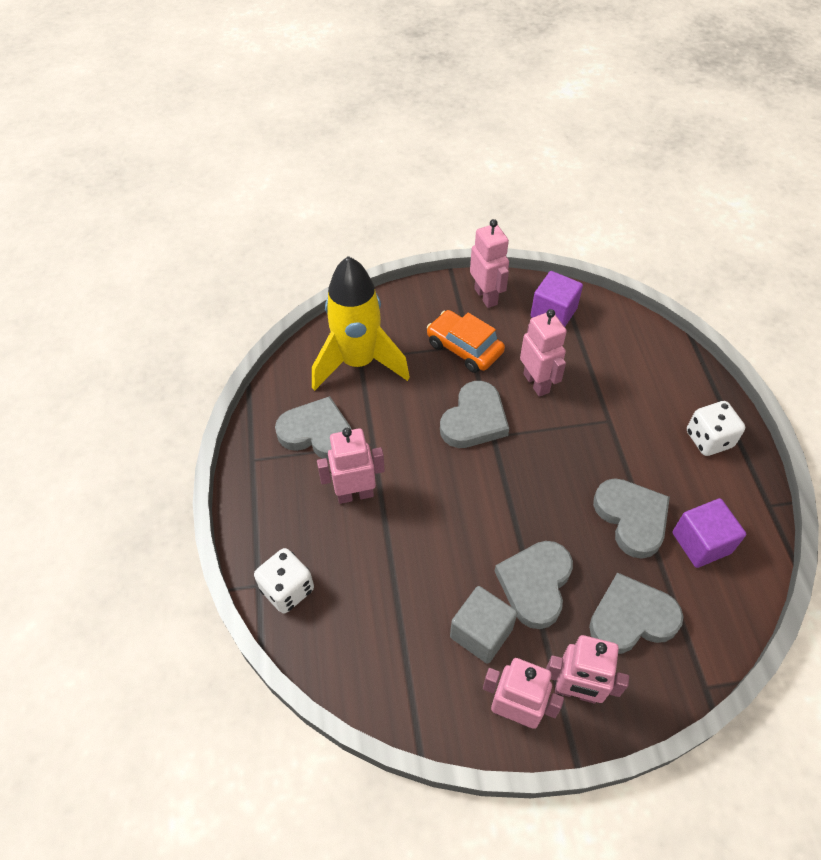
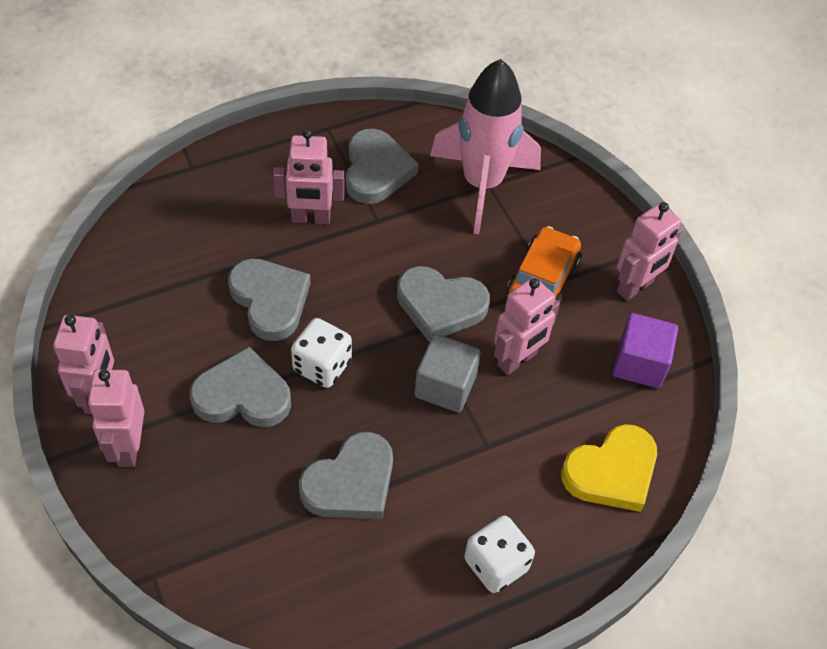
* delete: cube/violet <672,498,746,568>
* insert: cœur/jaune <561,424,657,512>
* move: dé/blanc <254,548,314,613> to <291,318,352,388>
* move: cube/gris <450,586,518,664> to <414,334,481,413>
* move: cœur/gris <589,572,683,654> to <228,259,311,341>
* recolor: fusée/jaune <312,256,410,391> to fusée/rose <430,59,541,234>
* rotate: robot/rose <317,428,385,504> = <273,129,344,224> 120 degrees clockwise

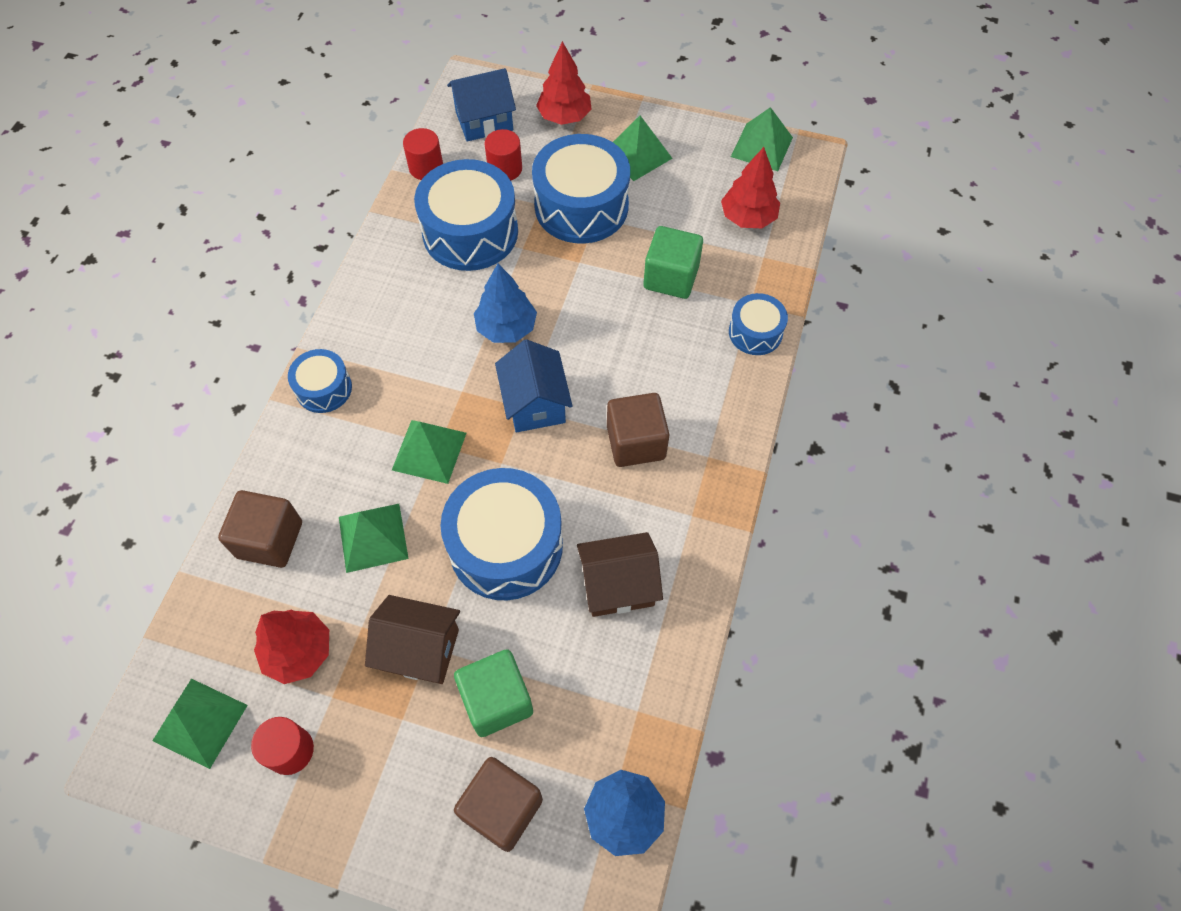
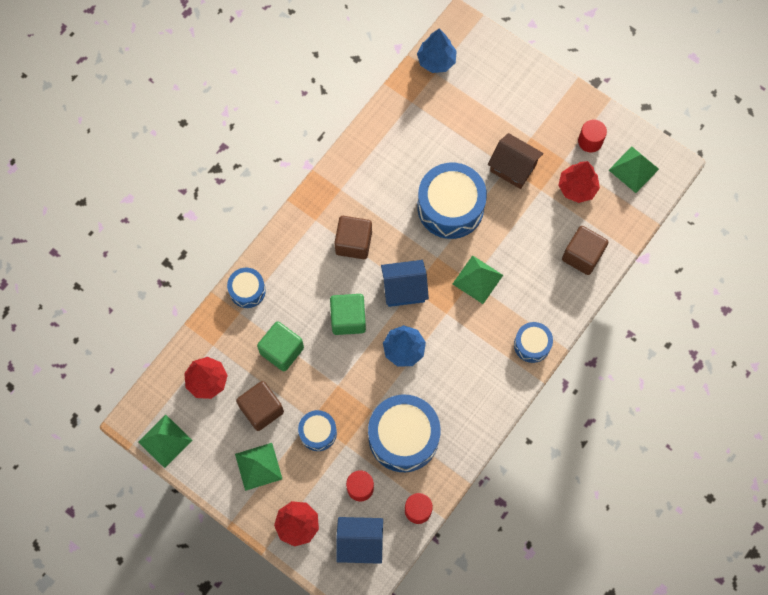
* delete: pyramide/vert <339,504,409,573>
* delete: maison/marron <577,532,663,617>
* move: cube/vert <454,649,533,737> to <330,294,366,335>
* move: cube/marron <454,757,543,852> to <236,381,284,431>
* rotate: maison/bleu <495,339,572,432> = <381,260,429,307> 75 degrees clockwise
* resize: tambour/bleu <532,134,630,243> = <298,410,337,451> x0.53

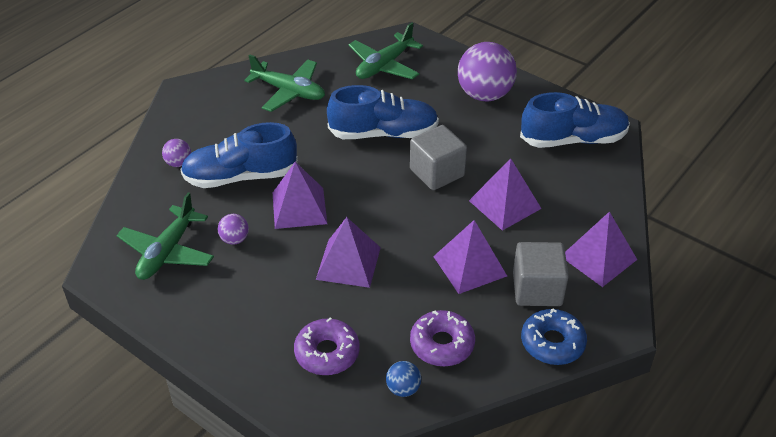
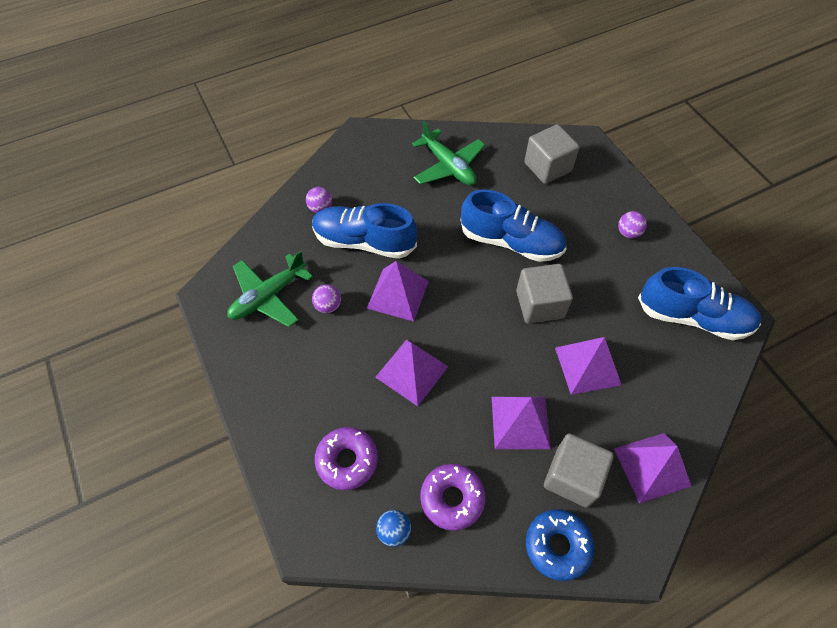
* replace: avion/vert <348,22,423,79> to cube/gris <524,124,580,184>
* resize: balle/violet <458,42,517,101> = <618,211,647,238> x0.45

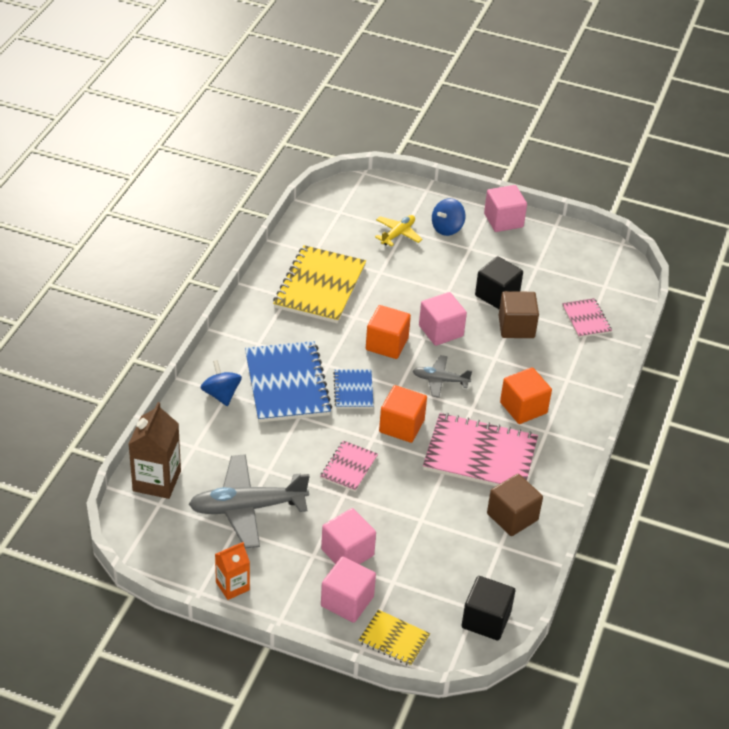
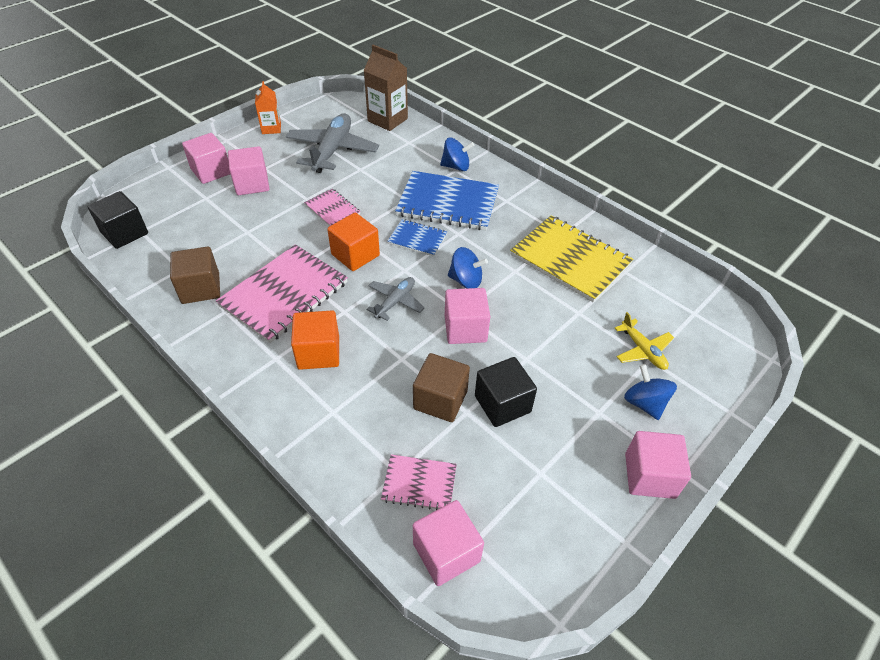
* delete: carnet/jaune <359,610,430,666>
* insert: cube/rose <413,500,484,586>
* replace: cube/orange <366,305,411,359> to toupie/bleu <448,247,488,288>

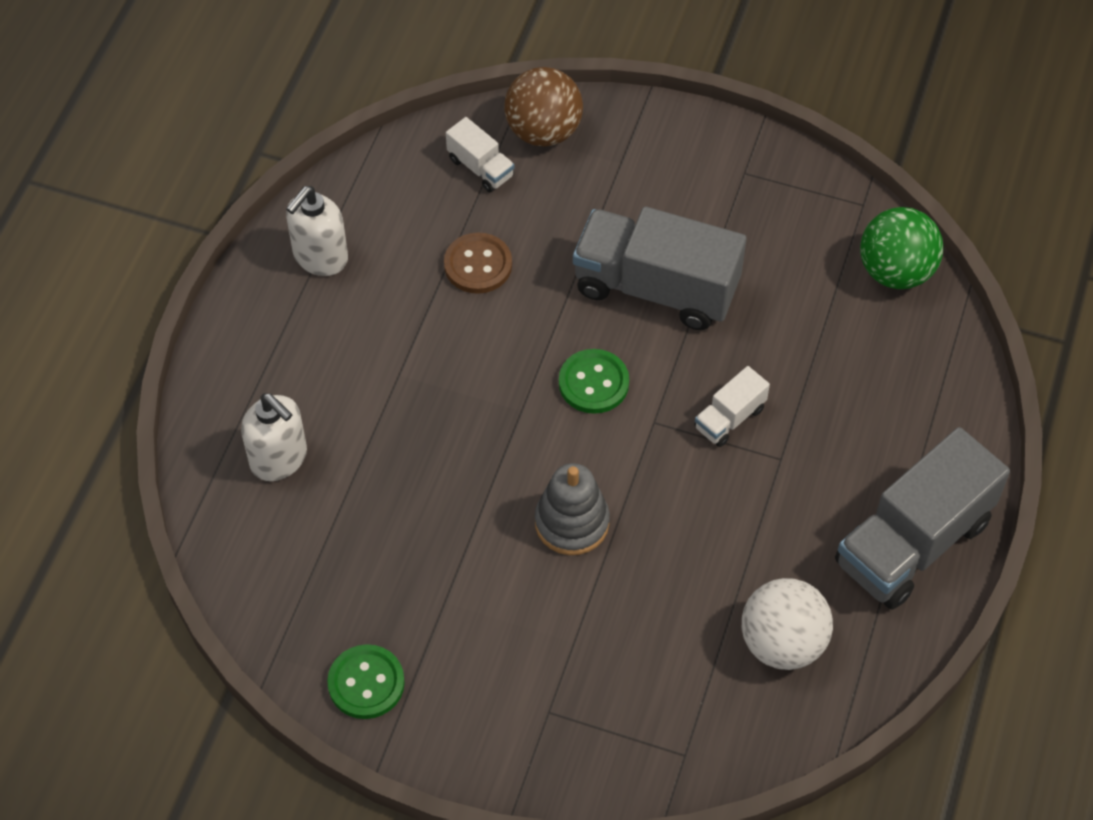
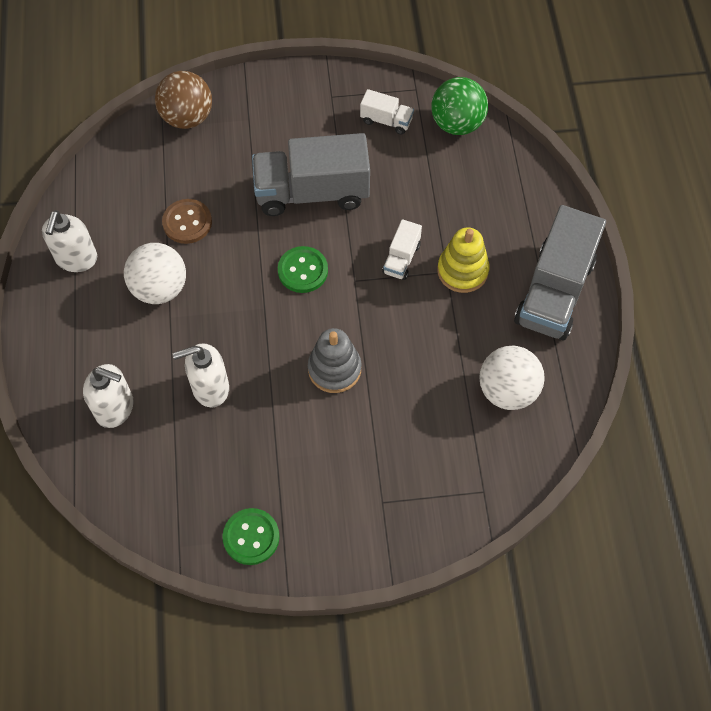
* insert: balle/blanc <124,243,186,304>
* insert: distributeur de savon/blanc <172,343,229,407>
* insert: jouet à empiler/jaune <437,228,489,293>
* move: camion/blanc <446,117,515,192> to <360,89,414,135>

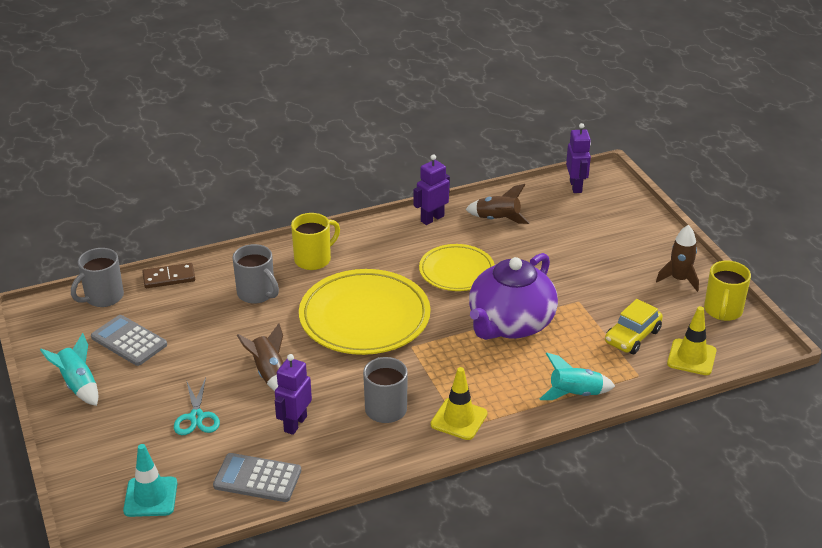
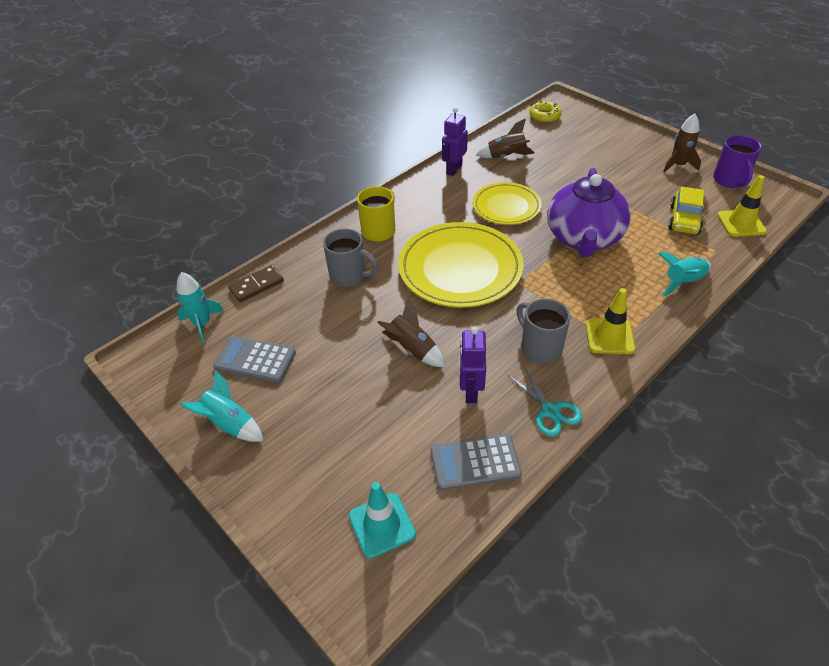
* move: ciseaux/turquoise <174,377,220,435> to <508,366,582,436>
* replace: tasse/gris <71,248,124,307> to fusée/turquoise <176,272,224,342>
* replace: robot/violet <566,123,591,193> to beignet/jaune <529,101,562,123>
* recolor: tasse/jaune <704,261,751,321> to tasse/violet <713,135,762,188>

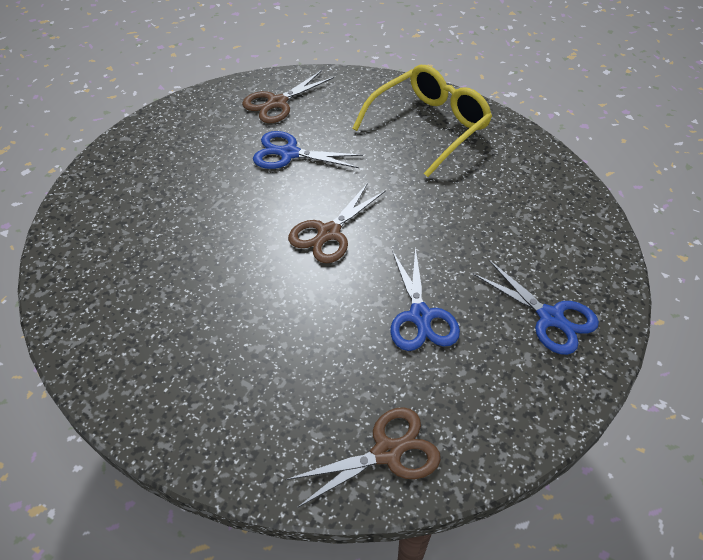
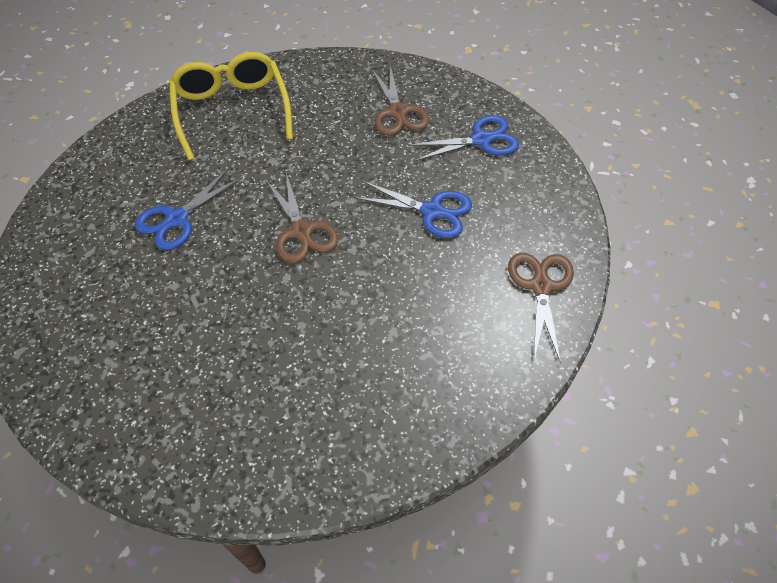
* move: ciseaux/marron <242,70,334,123> to <372,65,429,136>

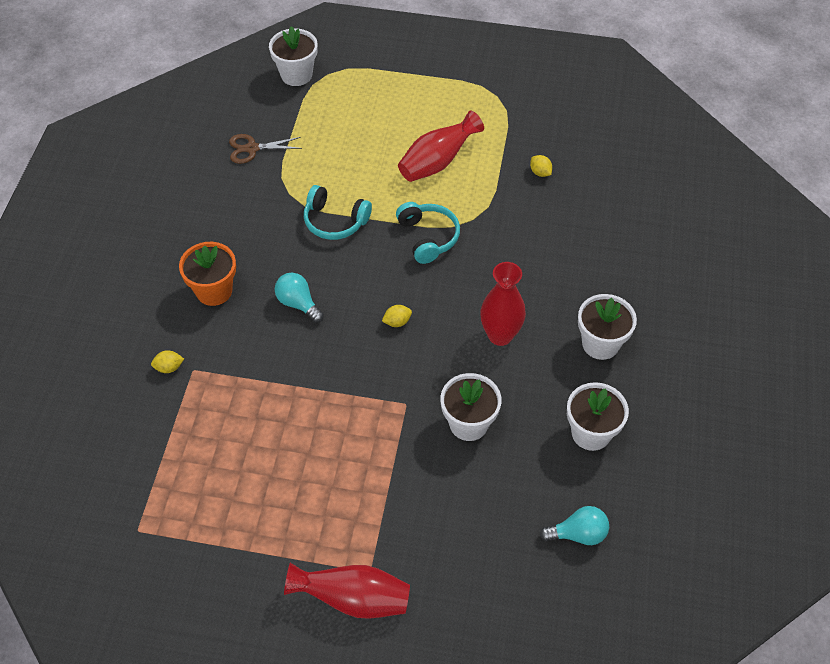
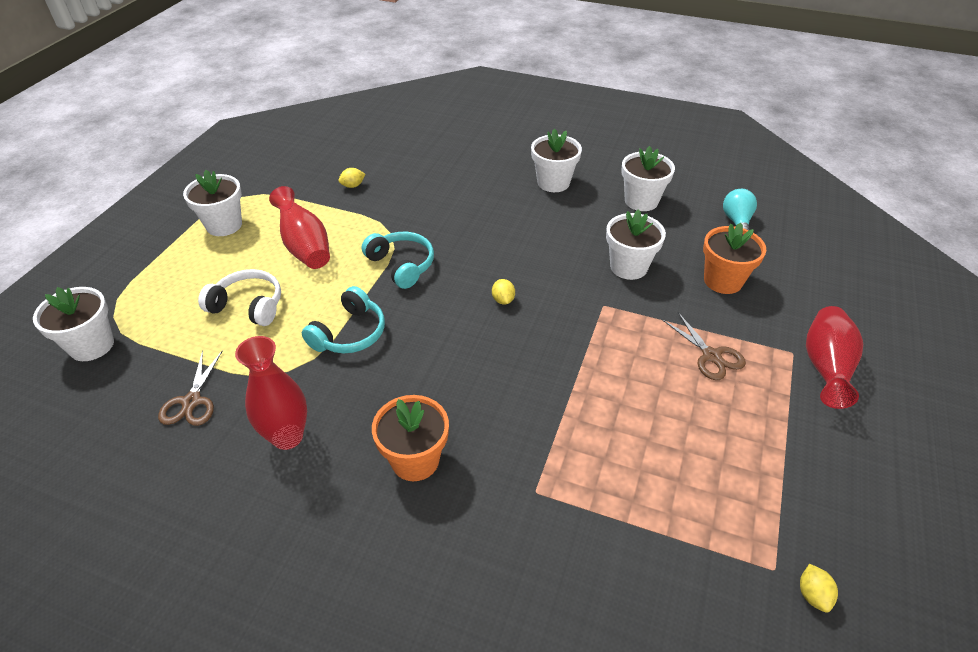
* delete: ampoule/turquoise <275,273,324,323>
* insert: pot de fleurs/blanc <183,170,242,236>
* insert: casque audio/blanc <198,269,281,326>
* insert: ciseaux/marron <663,312,746,380>
* insert: pot de fleurs/orange <703,223,766,294>
* move: citron/jaune <151,350,184,373> to <800,564,838,612>
* move: vase/rouge <480,262,526,346> to <235,336,307,450>
* rotate: casque audio/turquoise <396,202,460,264> = <362,232,434,289> 60 degrees clockwise

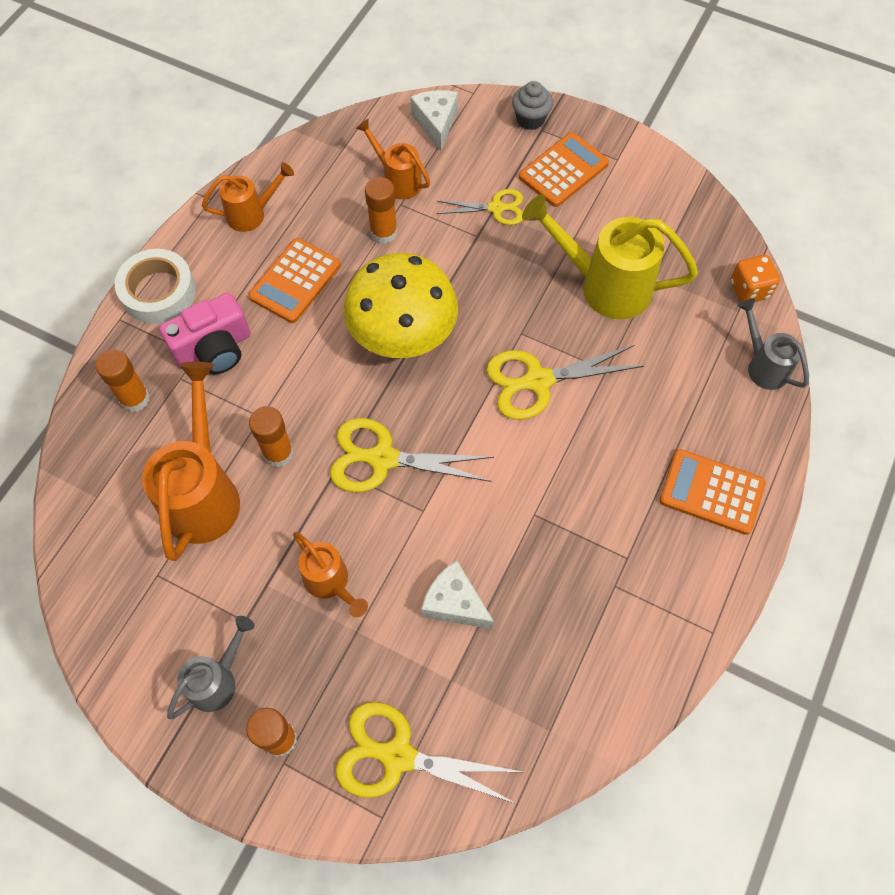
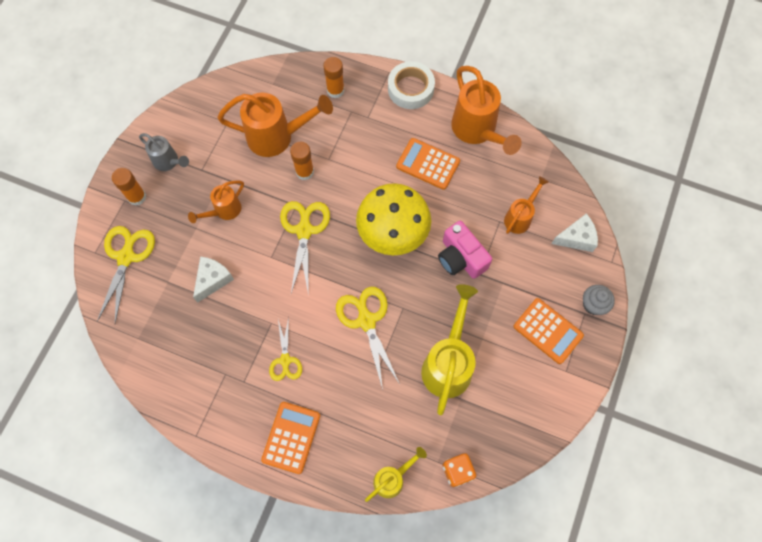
* delete: bâton de colle/orange <365,177,397,244>
* move: appareil photo/rose <159,293,250,374> to <438,221,492,279>
* move: ciseaux/jaune <437,189,523,225> to <269,317,302,381>
* recolor: arrosoir/gris <738,299,809,390> to arrosoir/jaune <365,447,427,502>
* resize: arrosoir/orange <202,162,294,232> = <451,66,522,155> x1.77

